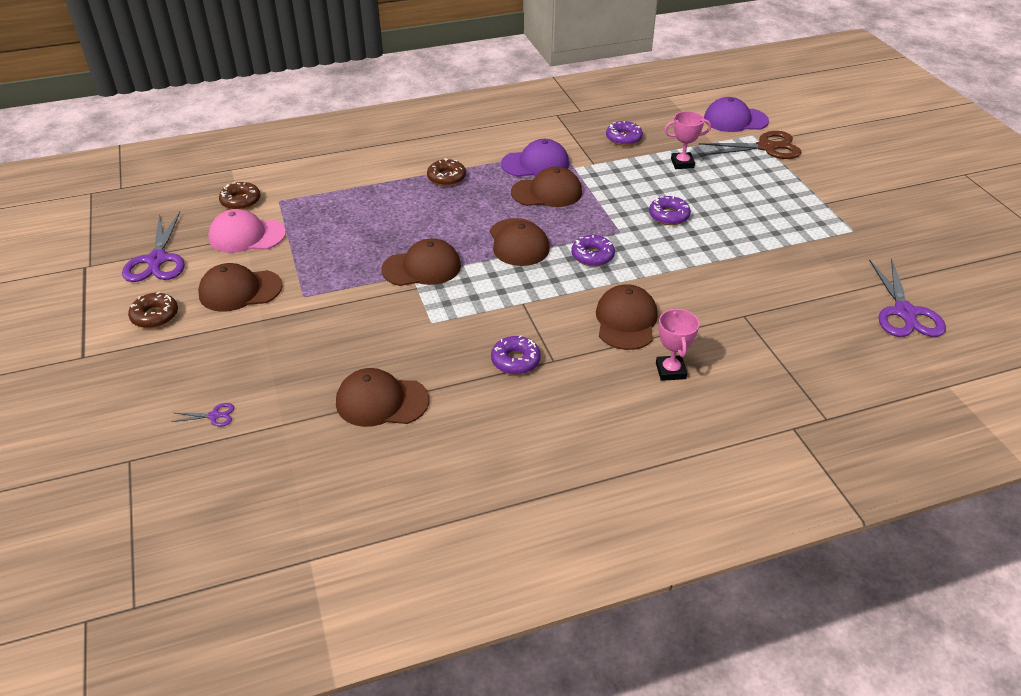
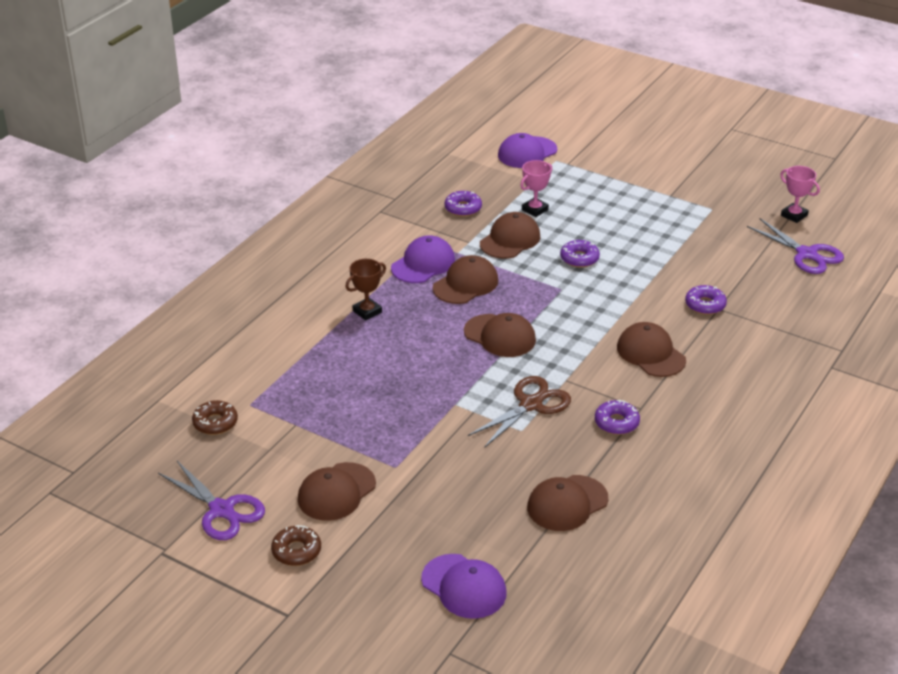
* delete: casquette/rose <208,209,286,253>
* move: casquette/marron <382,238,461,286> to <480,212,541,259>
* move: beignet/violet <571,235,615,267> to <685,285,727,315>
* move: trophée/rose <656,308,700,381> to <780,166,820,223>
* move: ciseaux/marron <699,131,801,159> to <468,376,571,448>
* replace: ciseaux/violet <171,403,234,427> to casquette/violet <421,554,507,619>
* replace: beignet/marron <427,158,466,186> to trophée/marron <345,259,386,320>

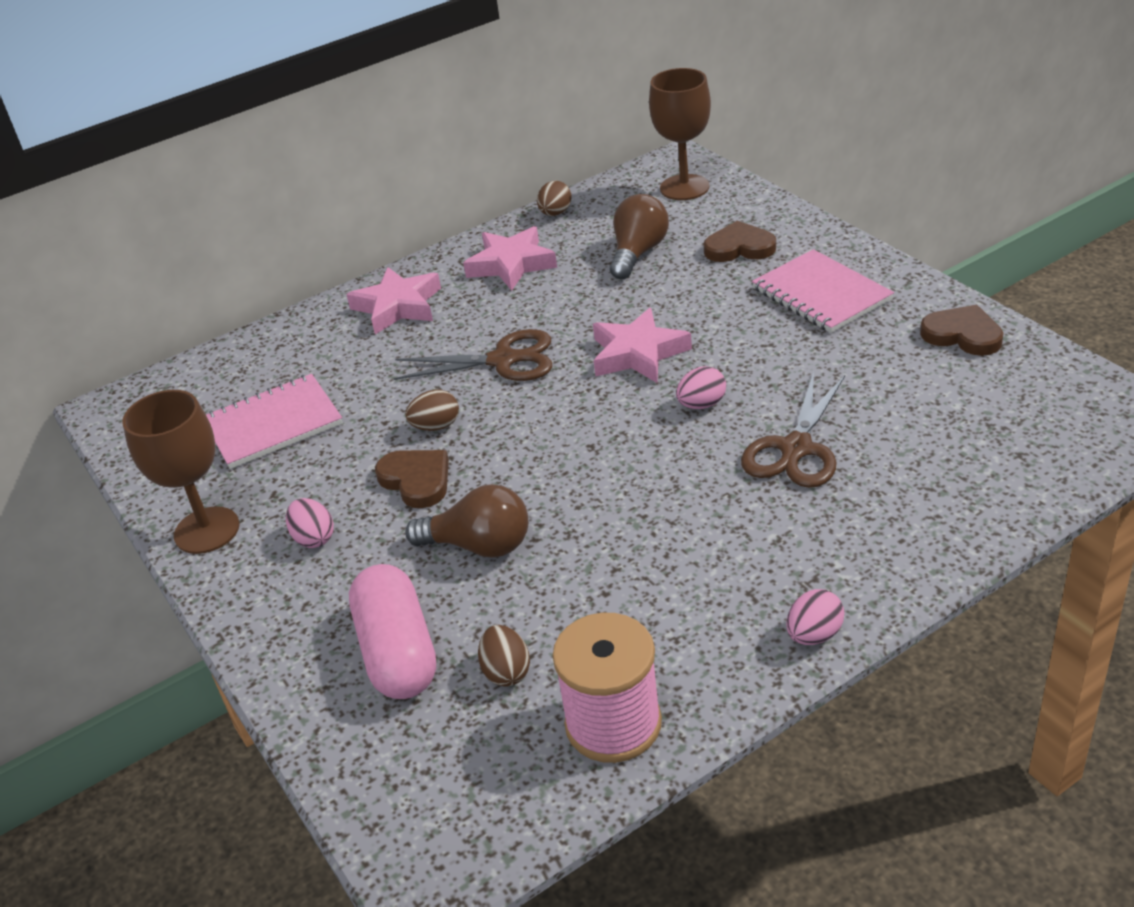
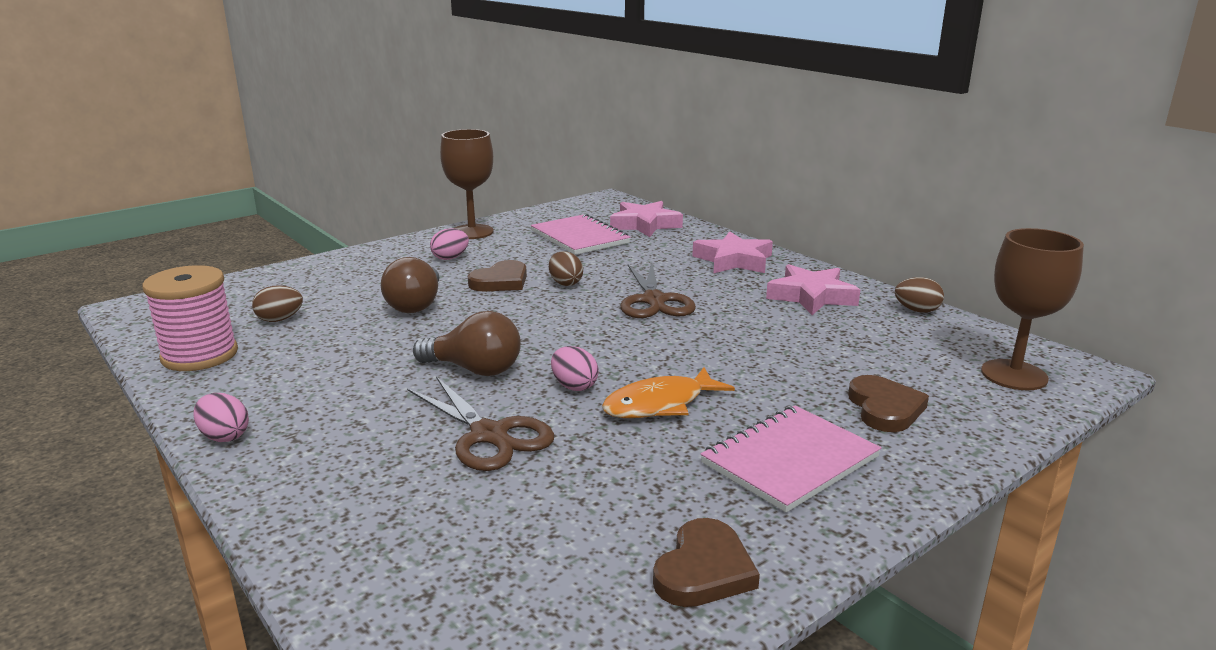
* delete: gélule/rose <349,564,436,699>
* insert: poisson/orange <602,367,735,418>
* move: étoile/rose <593,308,692,383> to <610,201,683,237>
* move: ampoule/marron <610,194,669,279> to <413,311,521,376>
* rotate: ciseaux/marron <741,372,845,488> = <407,376,554,471> 150 degrees counterclockwise

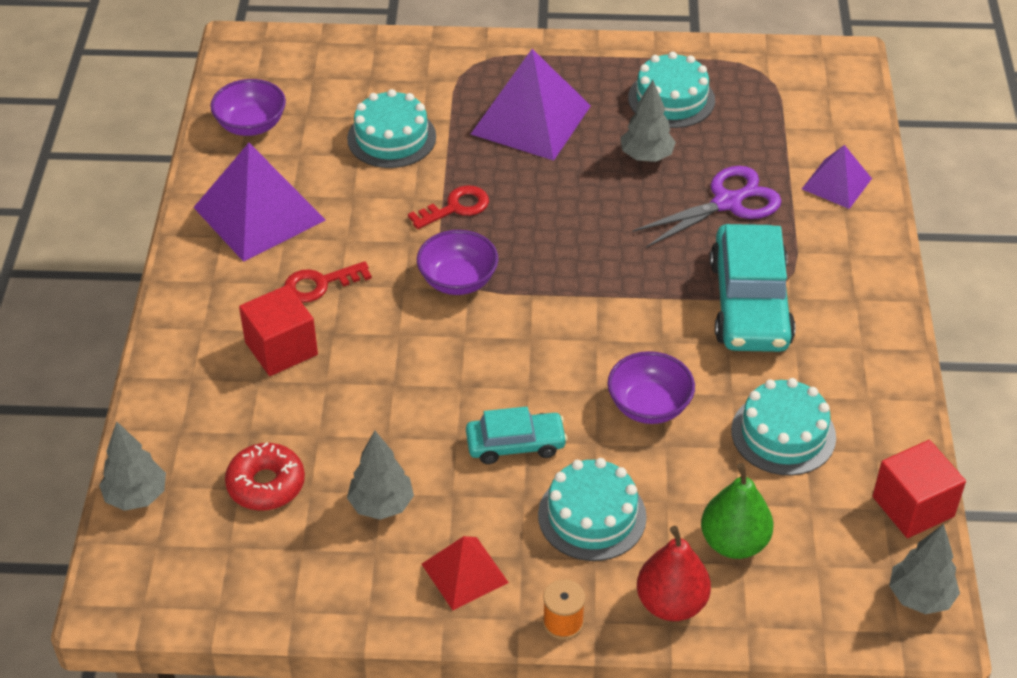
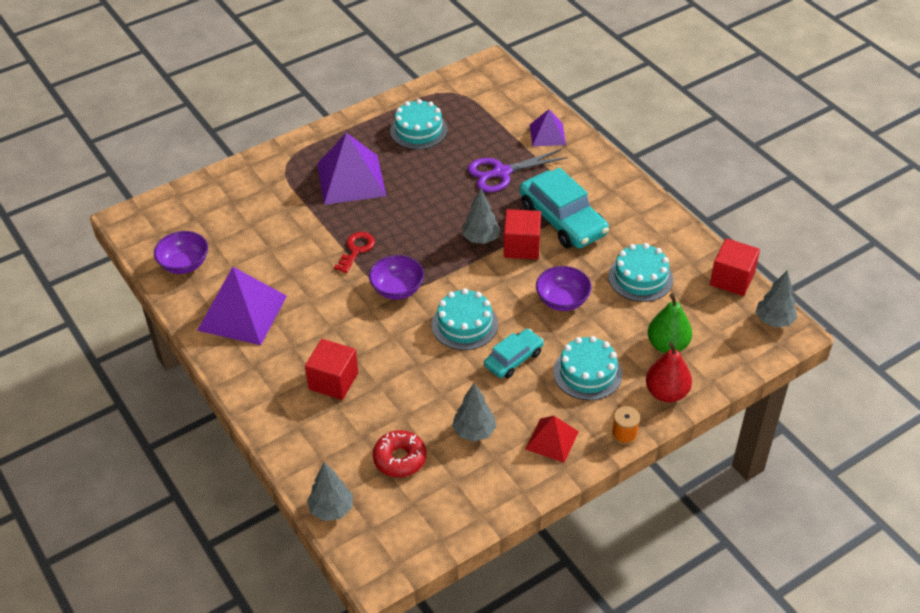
* delete: clé/rouge <284,261,372,302>
* insert: cube/rouge <504,209,541,259>
* move: gâteau/turquoise <347,89,436,168> to <432,288,498,350>
* move: arbre/gris <620,80,676,162> to <462,188,500,244>
* rotate: ciseaux/violet <633,166,781,248> = <468,149,568,192> 135 degrees counterclockwise

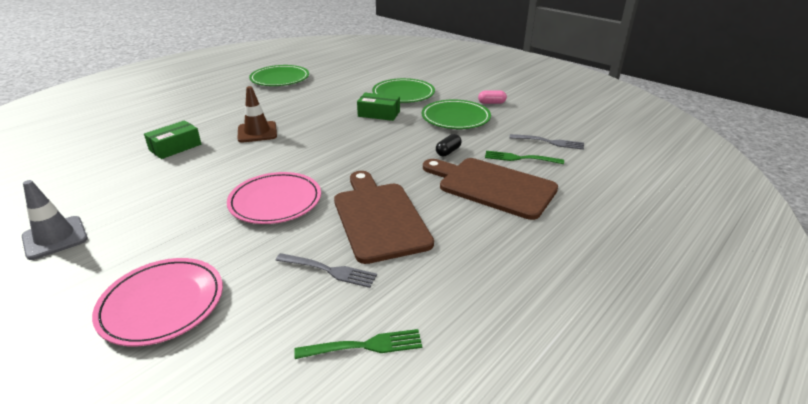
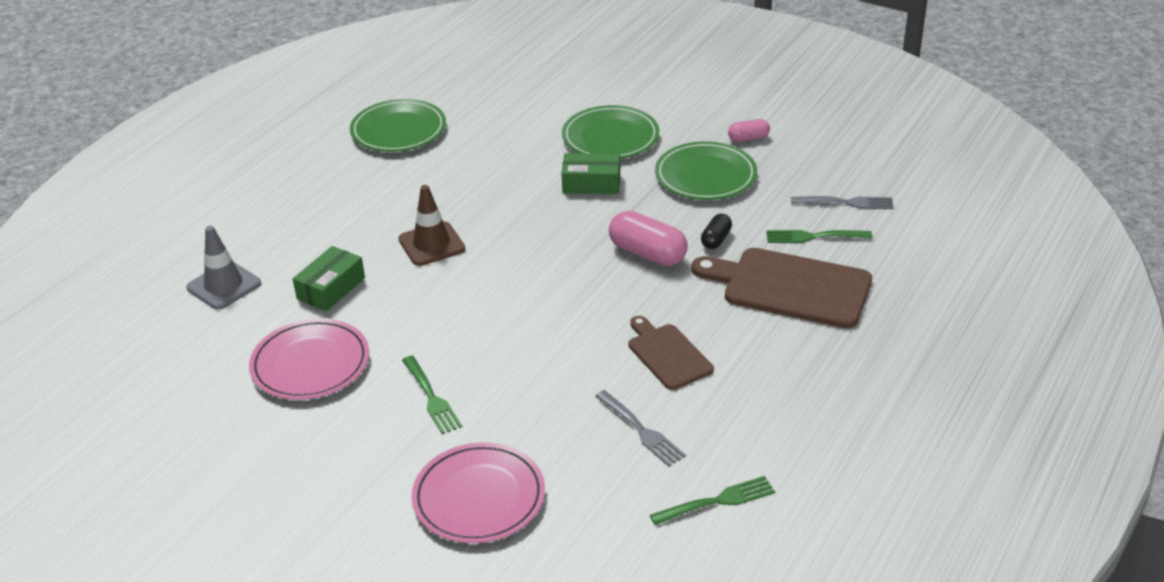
* insert: fourchette/vert <402,355,462,434>
* insert: gélule/rose <609,211,688,266>
* move: cône de chantier/gris <22,180,88,260> to <186,226,261,310>
* move: assiette/rose <227,172,321,224> to <249,318,369,400>
* rotate: fourchette/gris <275,253,377,288> = <595,390,686,467> 45 degrees clockwise
* resize: planche à découper/marron <334,171,434,264> = <629,316,714,390> x0.59

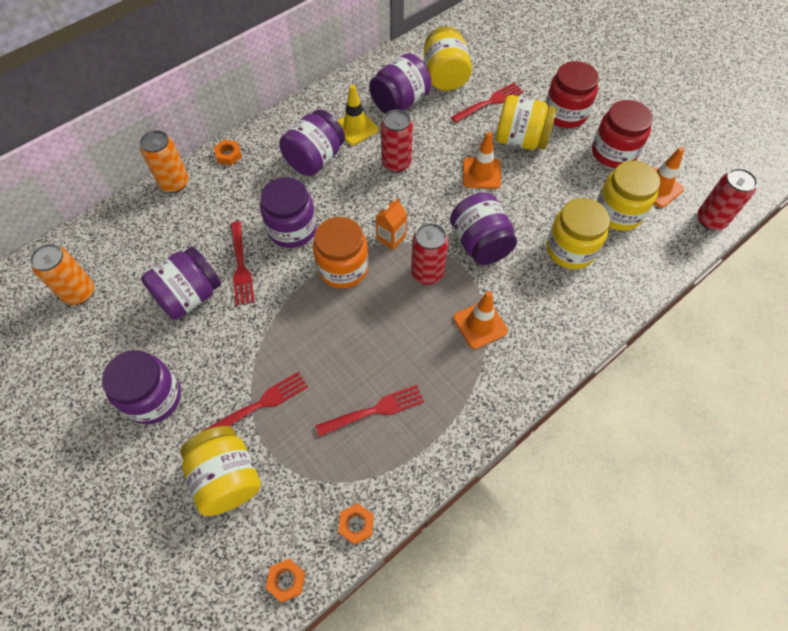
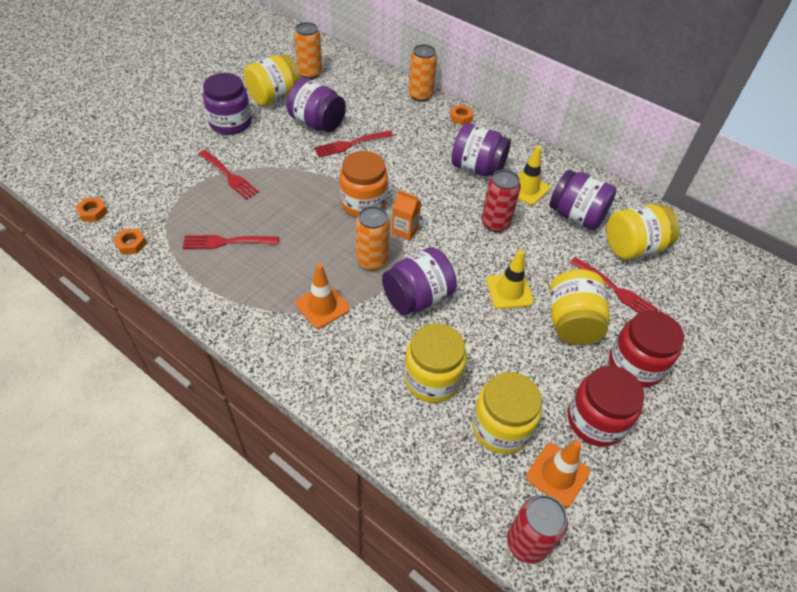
* delete: bocal/violet <260,177,317,248>
* move: bocal/jaune <180,426,261,516> to <244,54,301,106>
* recolor: canette/rouge <411,223,449,285> to canette/orange <356,206,390,271>
* recolor: cône de chantier/orange <463,132,501,189> to cône de chantier/jaune <486,249,534,309>
* rotate: fourchette/rouge <315,385,424,437> = <182,235,279,249> 120 degrees clockwise

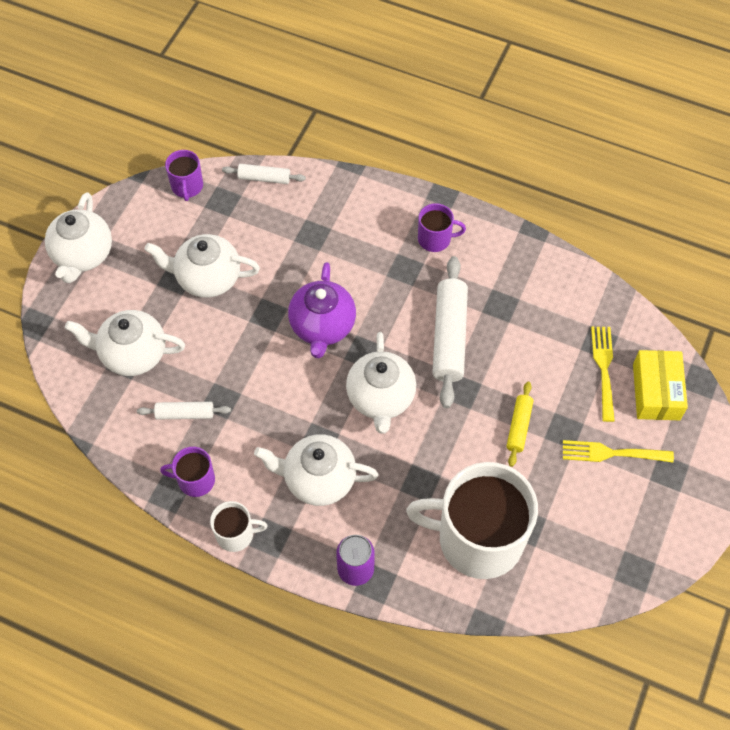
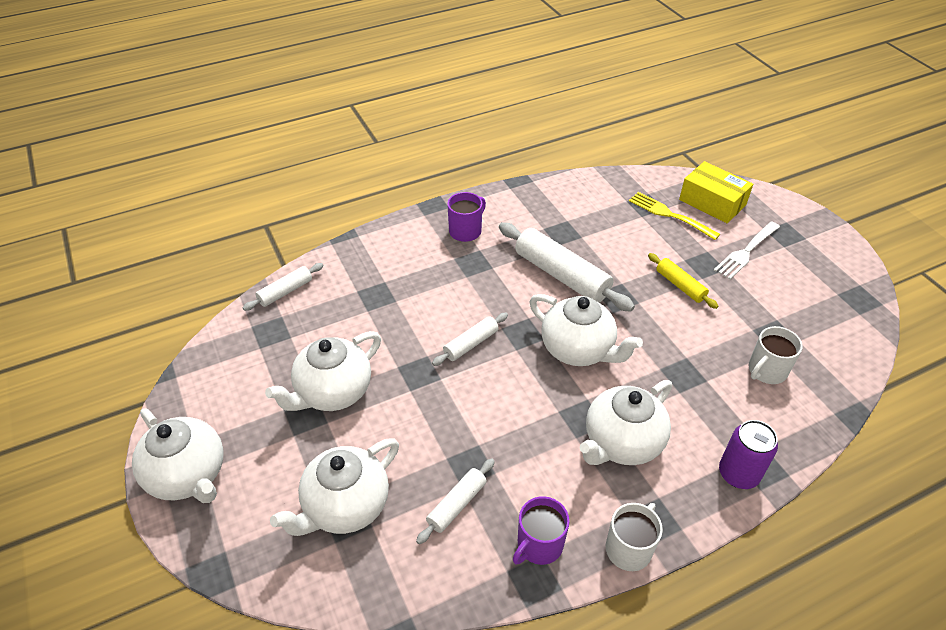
* delete: tasse/violet <165,150,203,201>
* replace: théière/violet <288,262,356,358> to rouleau à pâtisserie/blanc <432,313,508,366>
* recolor: fourchette/jaune <563,440,674,462> to fourchette/blanc <714,221,780,279>
* resize: tasse/blanc <406,462,538,579> = <748,326,803,384> x0.44

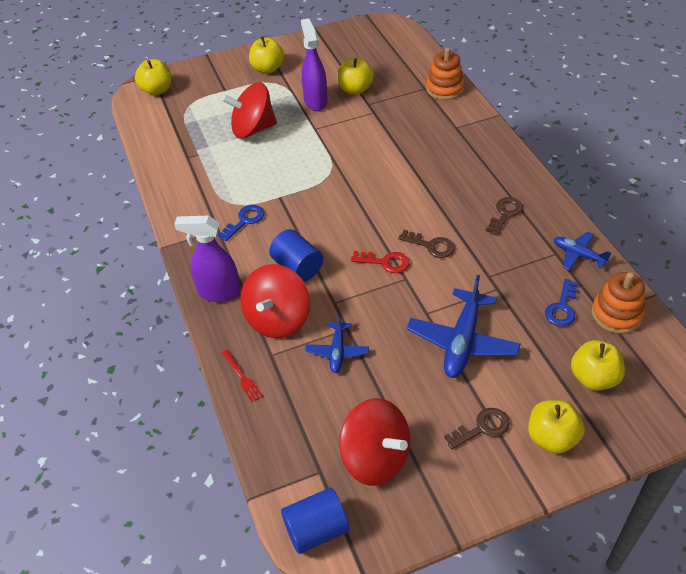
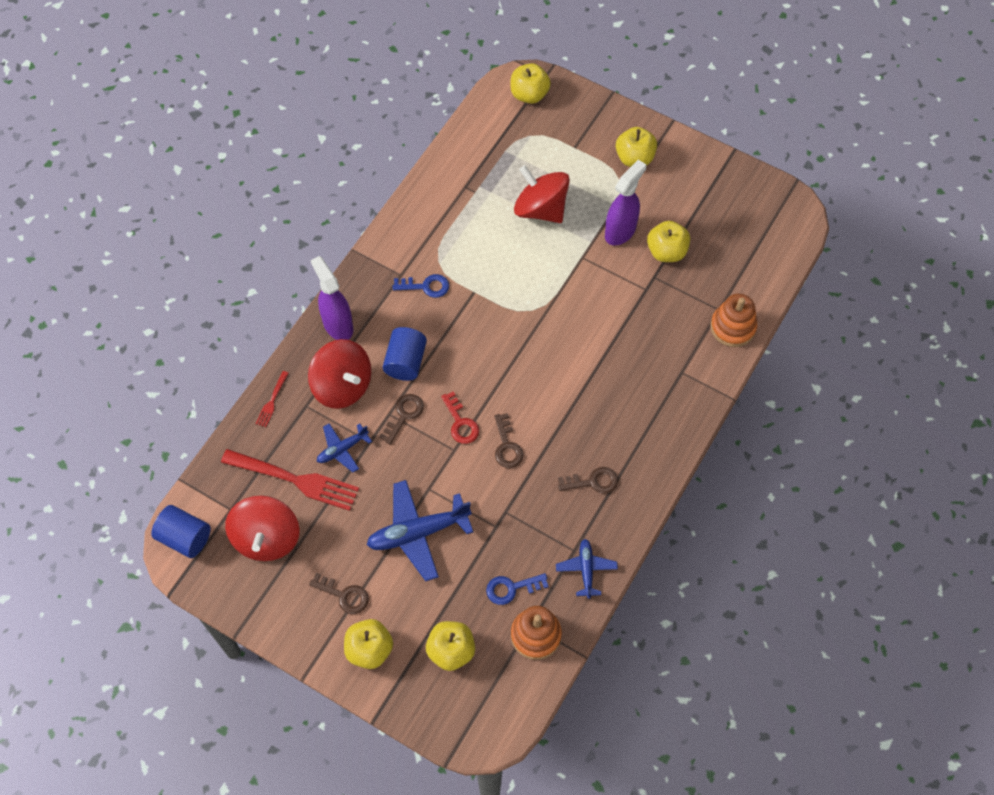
* insert: fourchette/rouge <221,449,359,511>
* insert: clé/marron <379,394,424,445>
* rotate: toupie/rouge <240,264,310,338> = <308,339,371,409> 120 degrees counterclockwise

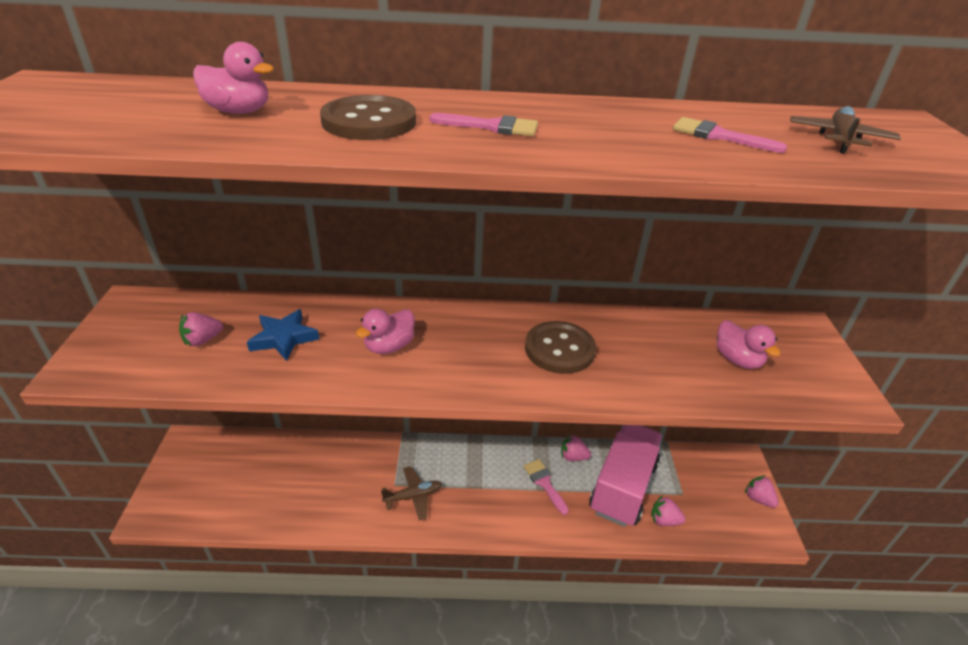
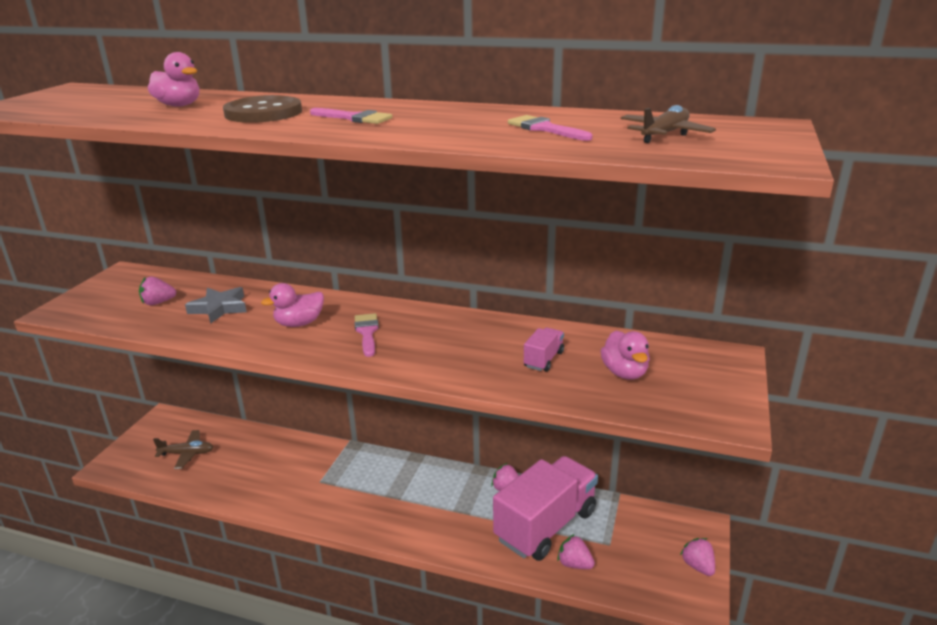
* delete: bouton/marron <525,321,596,374>
* insert: camion/rose <524,328,564,372>
* move: avion/marron <381,466,442,521> to <153,430,213,469>
* move: pinceau/rose <524,459,569,515> to <355,313,379,357>
* recolor: étoile/bleu <247,309,319,361> to étoile/gris <185,287,247,324>

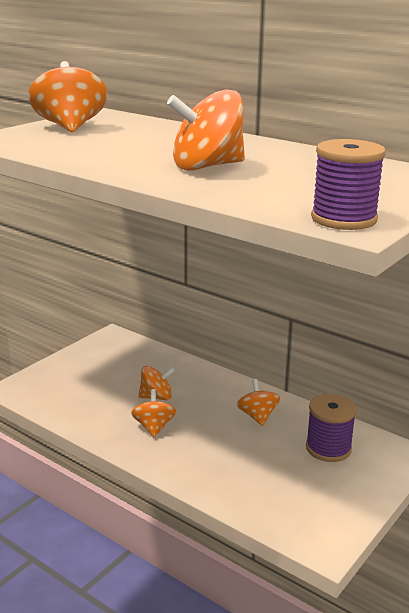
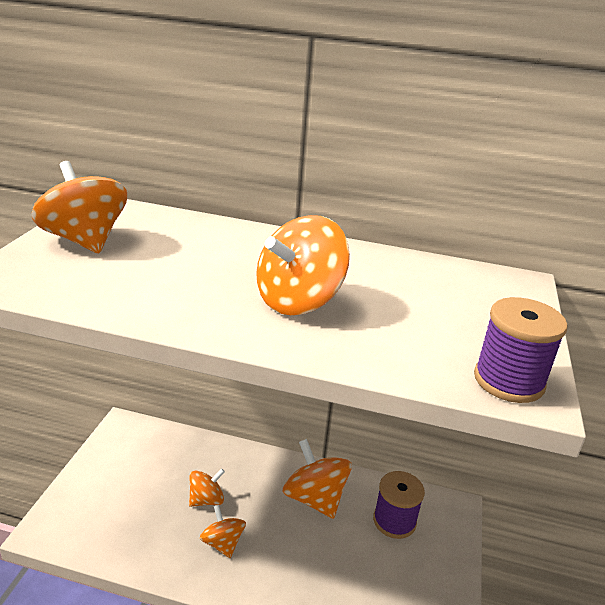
* resize: toupie/orange <237,379,280,426> = <282,439,352,519> x1.69

